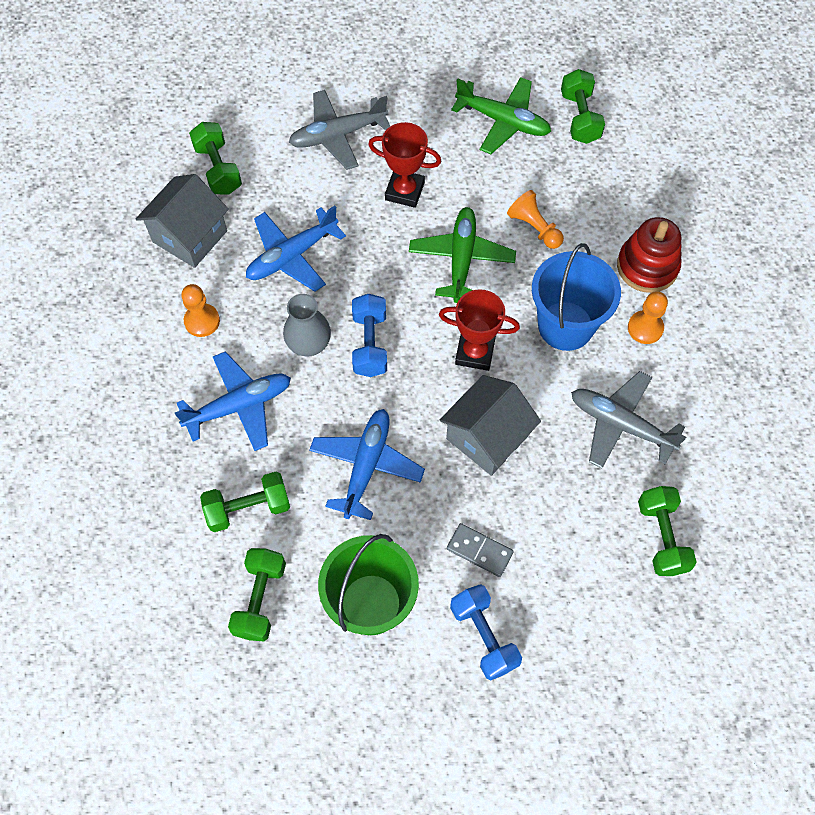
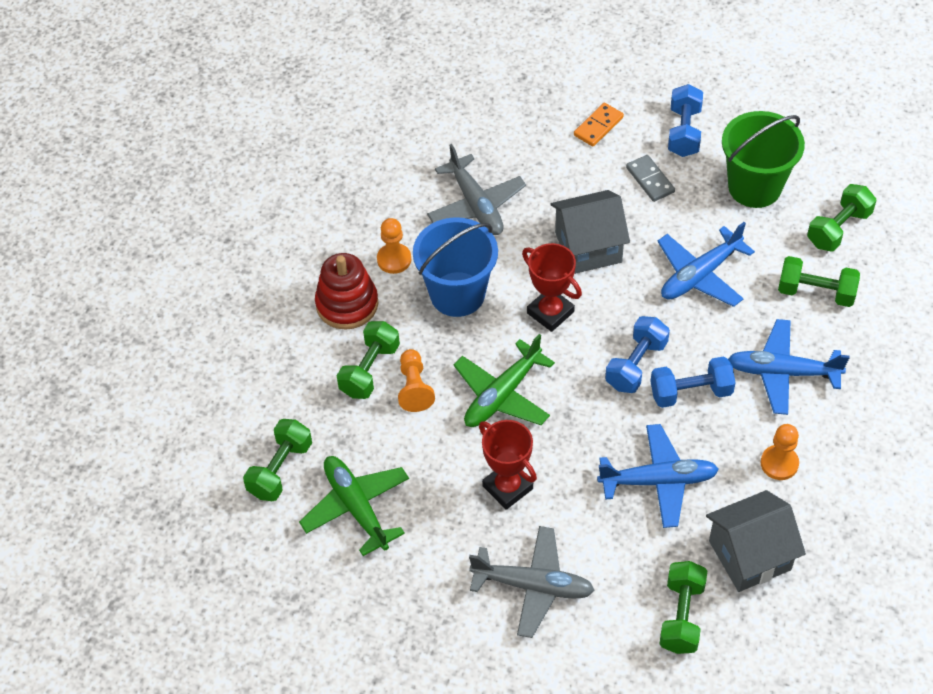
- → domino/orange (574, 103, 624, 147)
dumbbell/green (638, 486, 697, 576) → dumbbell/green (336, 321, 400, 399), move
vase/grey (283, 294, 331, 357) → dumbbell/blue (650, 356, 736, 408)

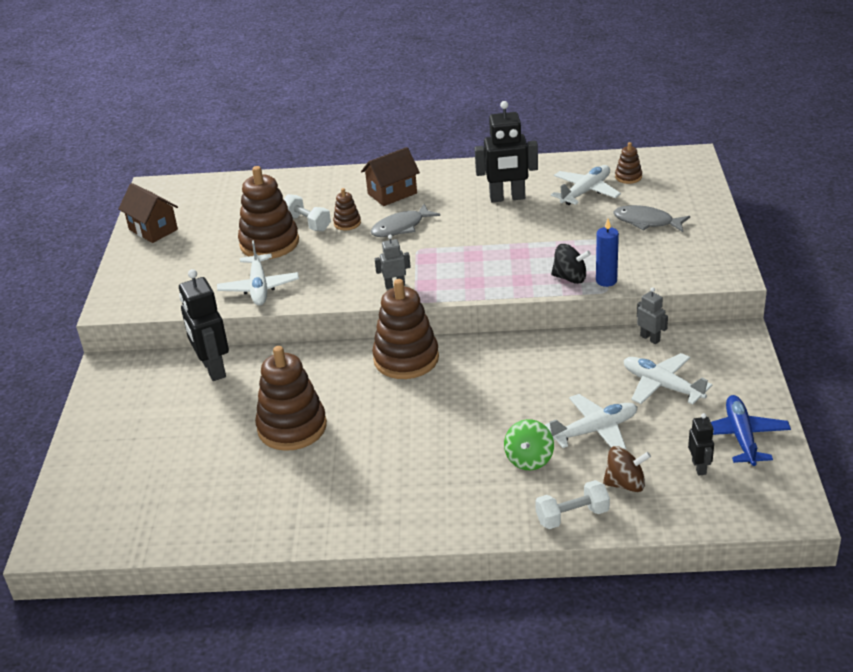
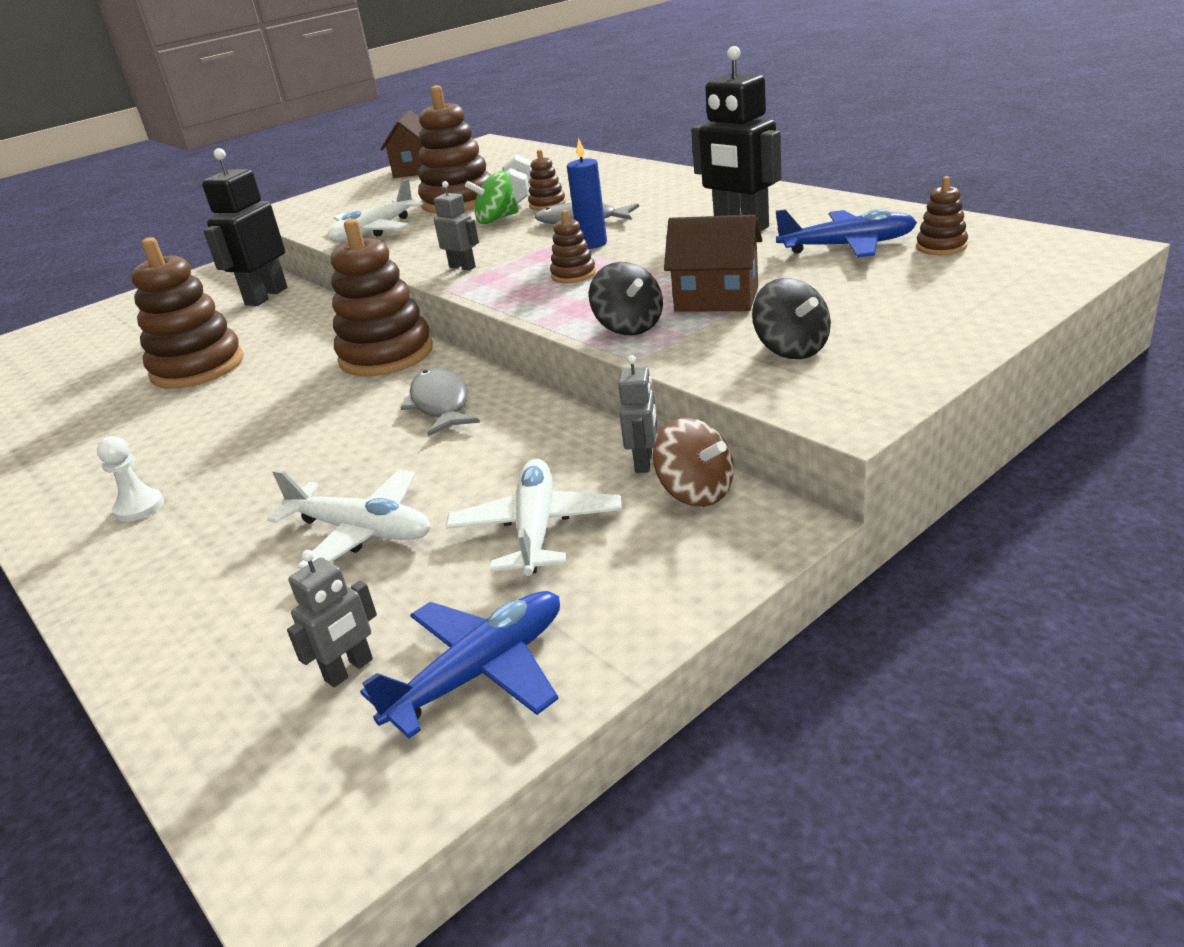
dumbbell/white (535, 480, 610, 529) → -
- → pawn/white (97, 436, 164, 522)
- → stacking toy/brown (550, 210, 596, 283)
- → spinning top/black (752, 278, 831, 359)
house/brown (361, 147, 420, 206) → house/brown (664, 215, 762, 312), move
spinning top/green (504, 419, 554, 470) → spinning top/green (465, 171, 519, 224), move
candle/blue (596, 219, 619, 287) → candle/blue (567, 138, 607, 249), move
spinning top/brown (603, 446, 651, 492) → spinning top/brown (653, 417, 734, 507), move
fish/grey (614, 205, 690, 232) → fish/grey (401, 368, 480, 436), move
plane/white (551, 165, 621, 205) → plane/blue (776, 209, 917, 257)
robot/black (688, 413, 714, 476) → robot/grey (287, 550, 377, 687)

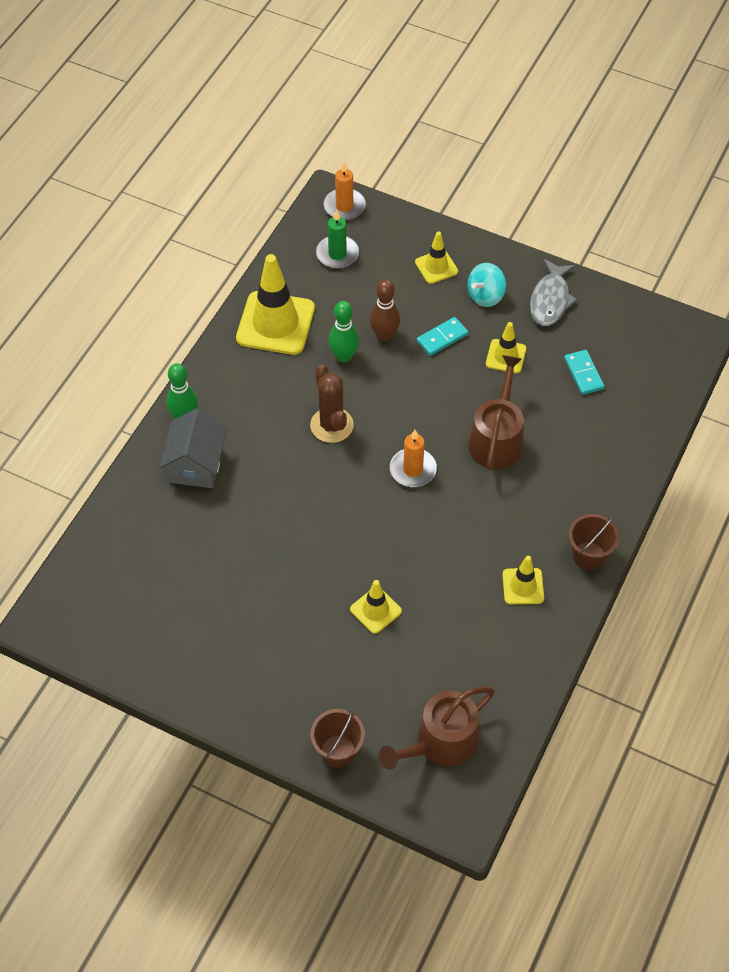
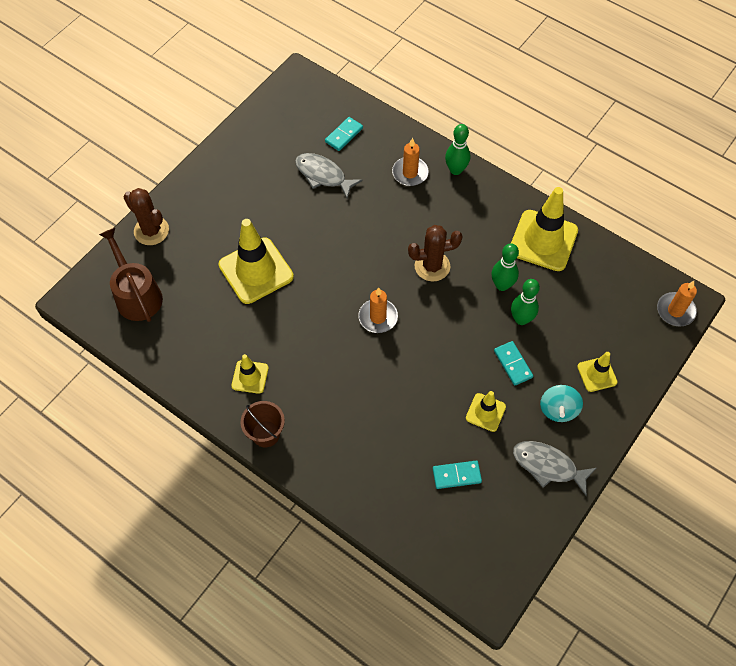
candle/green (316, 210, 359, 269) → -
watering can/brown (468, 355, 524, 471) → -
- → fish/grey (295, 153, 363, 199)
- → domino/turquoise (325, 117, 363, 151)
house/grey (160, 409, 227, 488) → candle/orange (392, 138, 429, 186)
bucket/brown (310, 709, 365, 768) → cactus/brown (123, 188, 169, 245)
bowling pin/brown (370, 279, 400, 341) → bowling pin/green (511, 279, 540, 325)
spinning top/turquoise (467, 263, 506, 307) → spinning top/turquoise (540, 385, 583, 422), 135 degrees counterclockwise
traffic cone/yellow (350, 580, 402, 634) → traffic cone/yellow (219, 219, 294, 304), x1.93

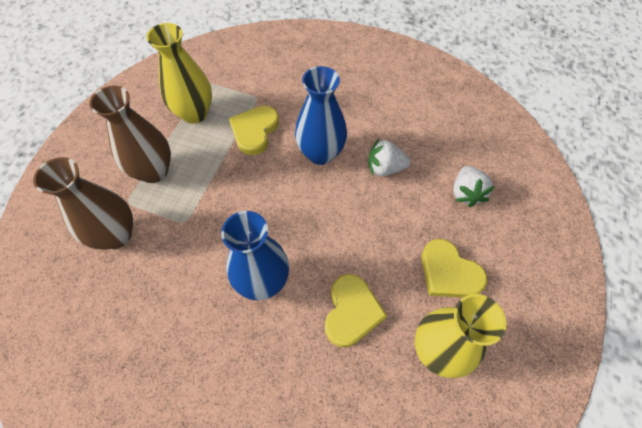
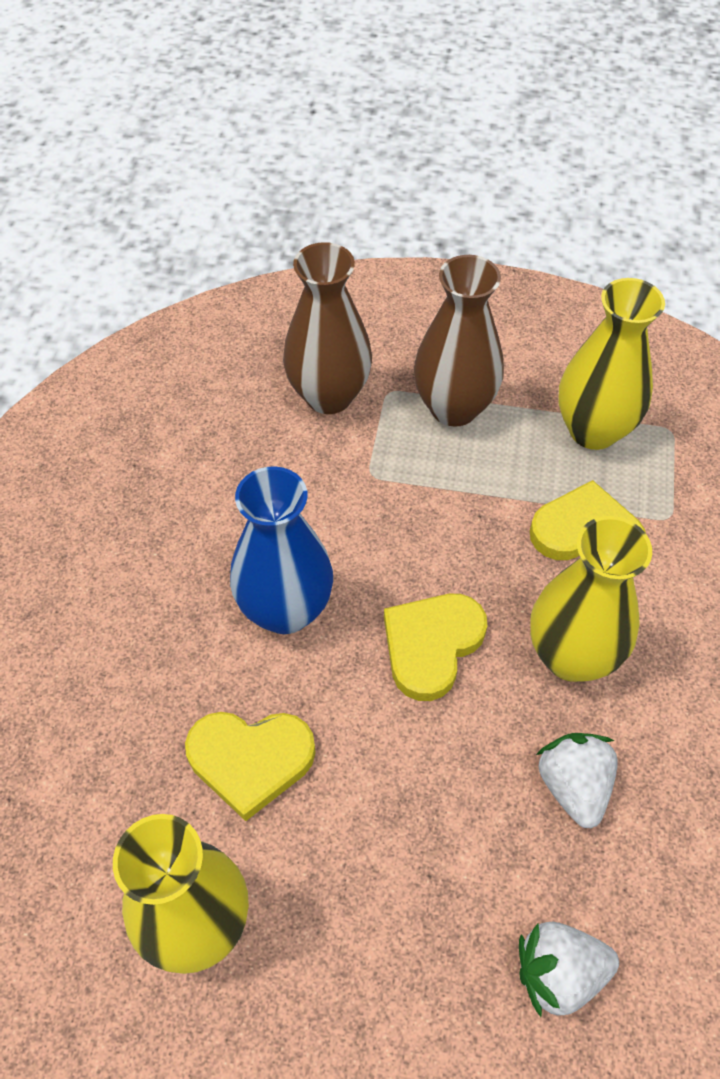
heart/yellow (422, 239, 487, 298) → heart/yellow (384, 594, 487, 701), move
vase/blue (295, 66, 347, 165) → vase/yellow (530, 516, 652, 682)

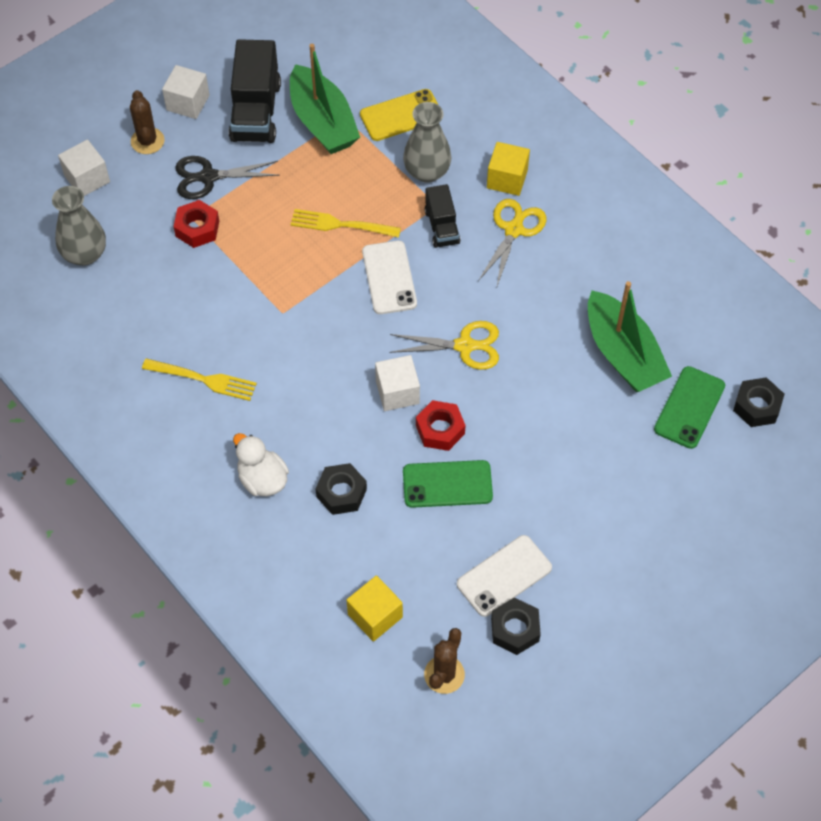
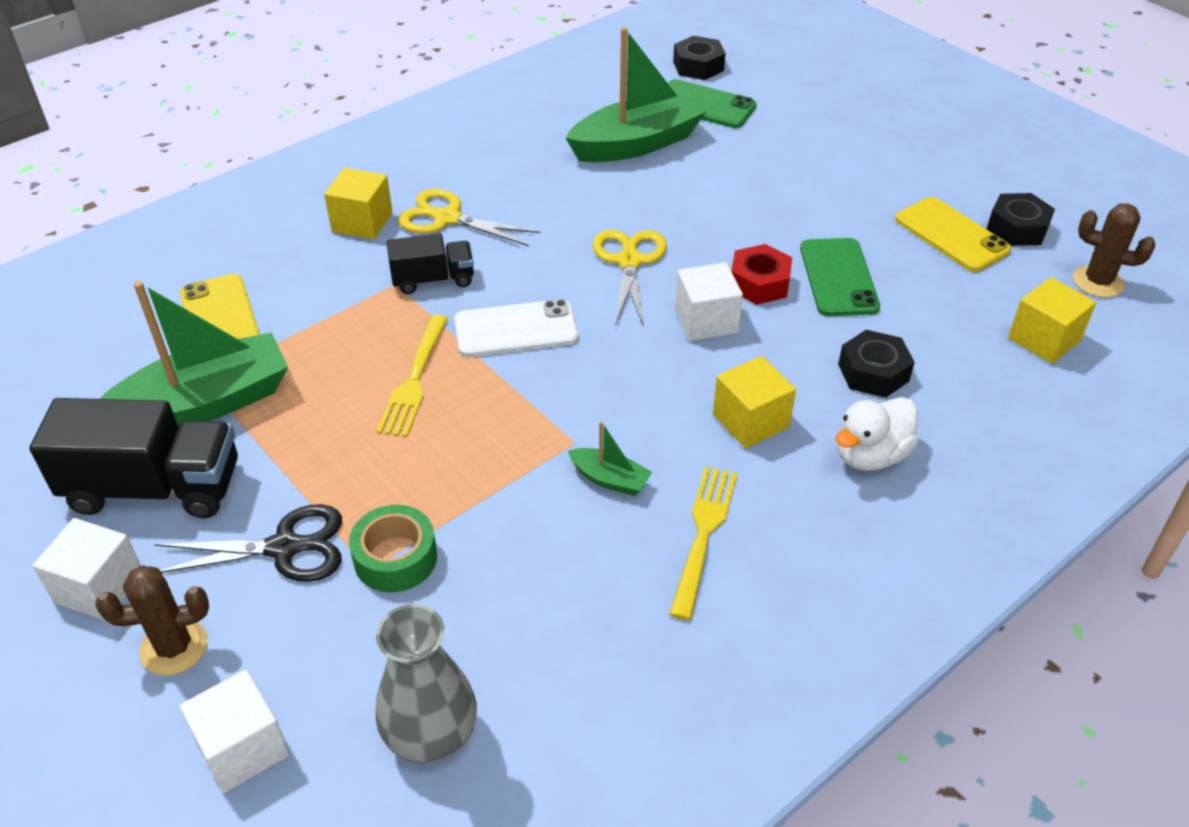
vase/grey (403, 102, 451, 183) → -
- → boat/green (568, 421, 652, 496)
- → cube/yellow (713, 356, 796, 448)
nut/red (174, 200, 219, 248) → tape/green (349, 505, 437, 592)
phone/white (457, 535, 552, 617) → phone/yellow (895, 197, 1011, 272)
scissors/black (175, 156, 280, 199) → scissors/black (154, 504, 342, 582), 90 degrees counterclockwise

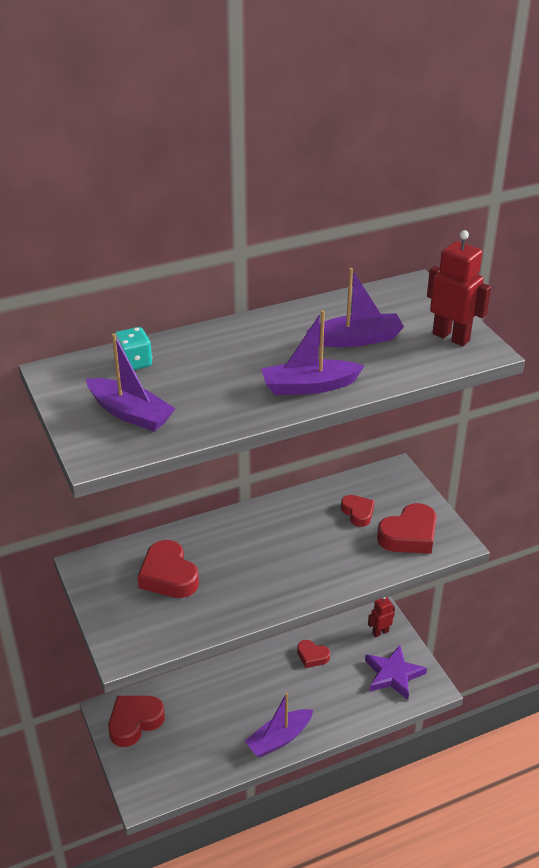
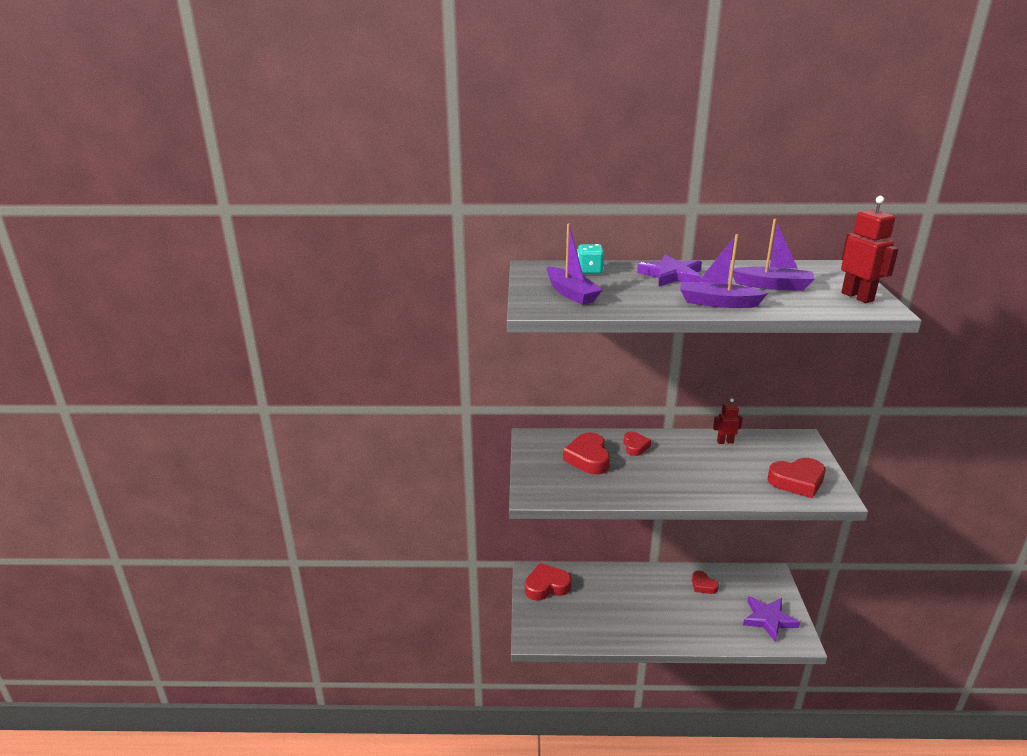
boat/purple (245, 692, 313, 757) → -
- → star/purple (637, 254, 702, 286)
heart/red (341, 495, 374, 527) → heart/red (624, 432, 651, 456), move
robot/red (368, 597, 395, 637) → robot/red (713, 398, 743, 444), move

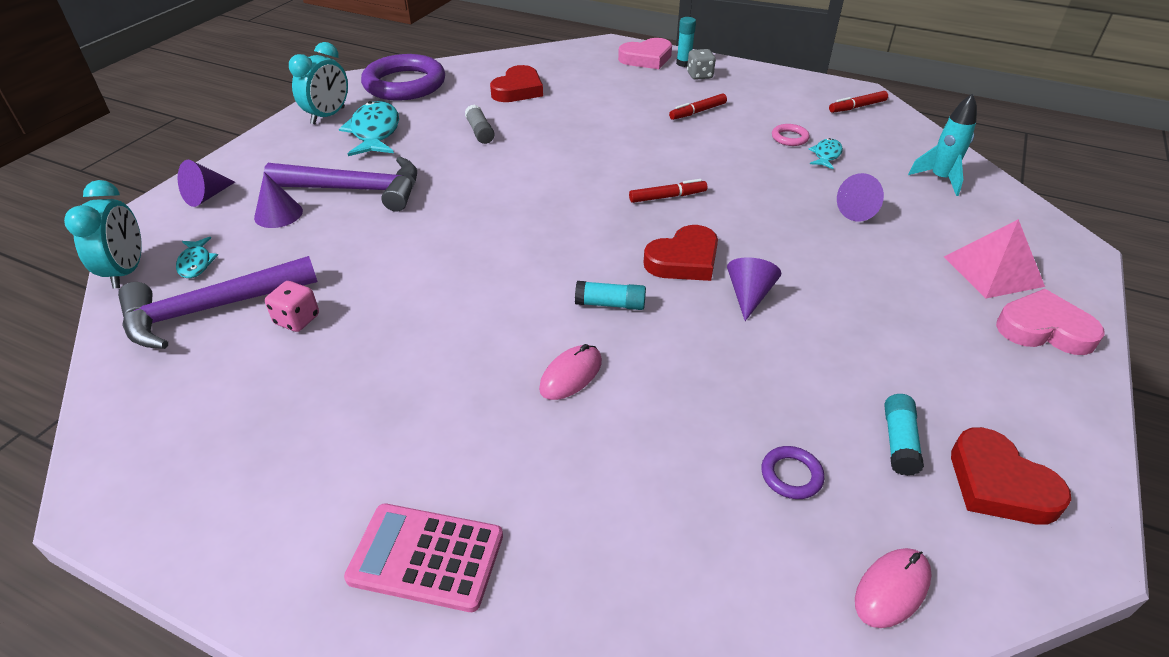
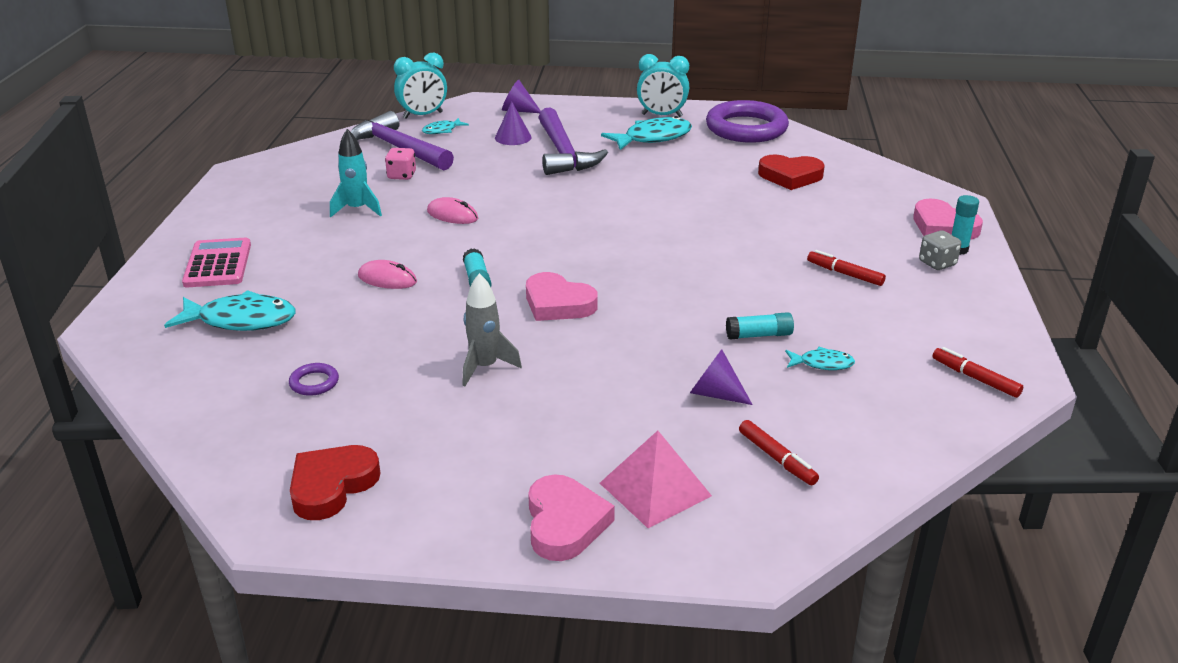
glue stick/grey (465, 104, 495, 144) → -
cone/purple (727, 257, 781, 321) → -
ring/pink (772, 124, 810, 146) → -
- → fish/turquoise (164, 290, 296, 331)
- → rocket/grey (462, 273, 522, 386)
marker/red (629, 179, 707, 203) → marker/red (739, 420, 819, 485), move
mouse/pink (855, 548, 932, 628) → mouse/pink (427, 197, 478, 224), move
glue stick/turquoise (884, 394, 924, 476) → glue stick/turquoise (726, 312, 794, 339), move
rocket/turquoise (908, 94, 977, 196) → rocket/turquoise (330, 129, 382, 217), move
heart/red (644, 225, 718, 281) → heart/pink (526, 272, 598, 321)

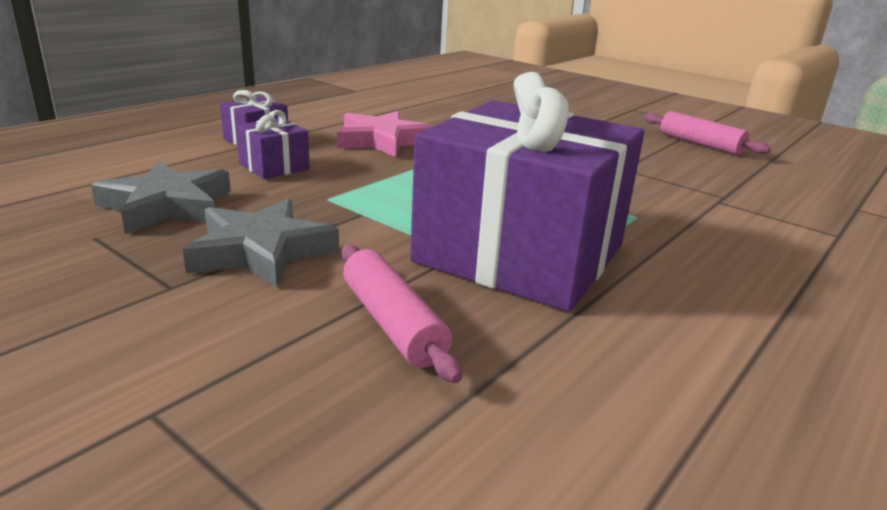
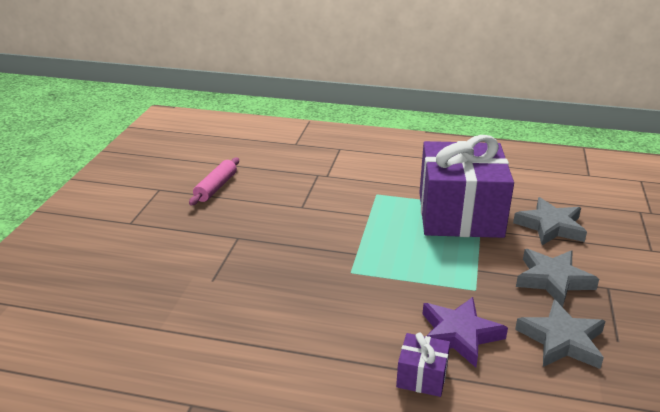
star/pink (337, 111, 432, 157) → -
gift/purple (236, 110, 310, 179) → star/purple (423, 297, 508, 367)
rolling pin/pink (342, 245, 462, 383) → star/grey (513, 197, 587, 245)

